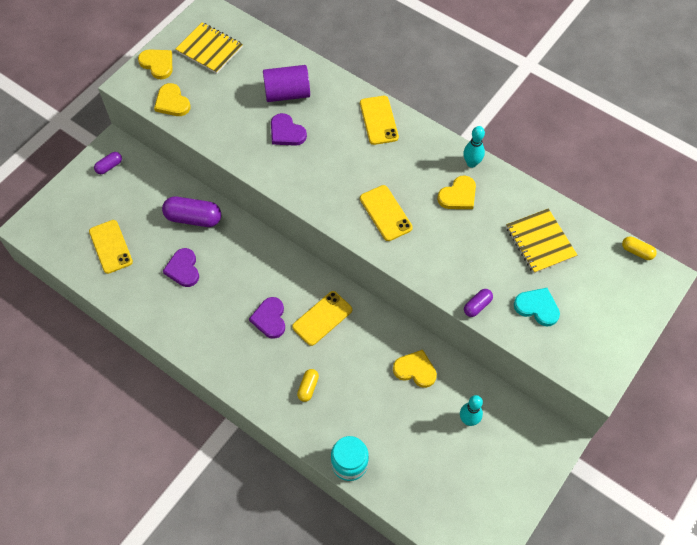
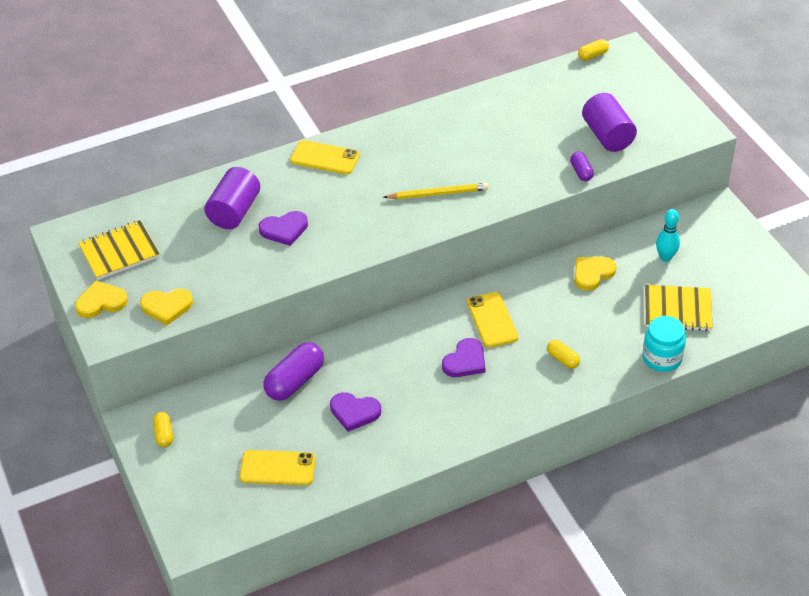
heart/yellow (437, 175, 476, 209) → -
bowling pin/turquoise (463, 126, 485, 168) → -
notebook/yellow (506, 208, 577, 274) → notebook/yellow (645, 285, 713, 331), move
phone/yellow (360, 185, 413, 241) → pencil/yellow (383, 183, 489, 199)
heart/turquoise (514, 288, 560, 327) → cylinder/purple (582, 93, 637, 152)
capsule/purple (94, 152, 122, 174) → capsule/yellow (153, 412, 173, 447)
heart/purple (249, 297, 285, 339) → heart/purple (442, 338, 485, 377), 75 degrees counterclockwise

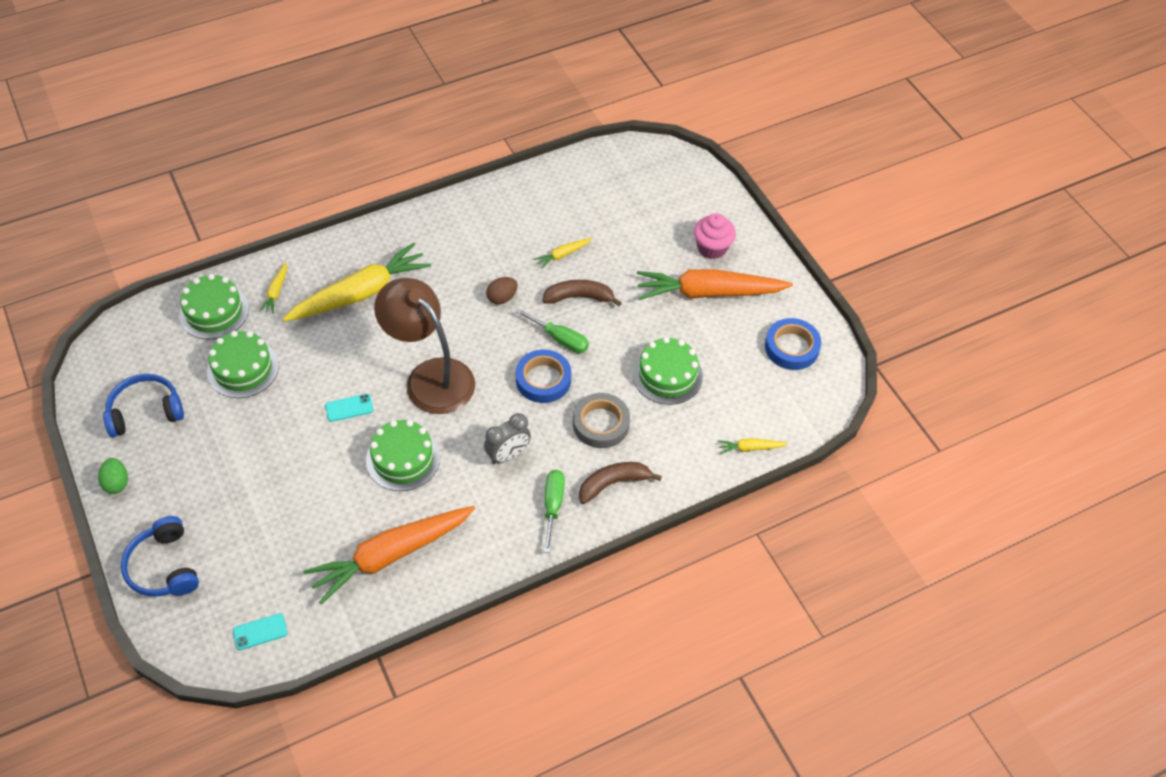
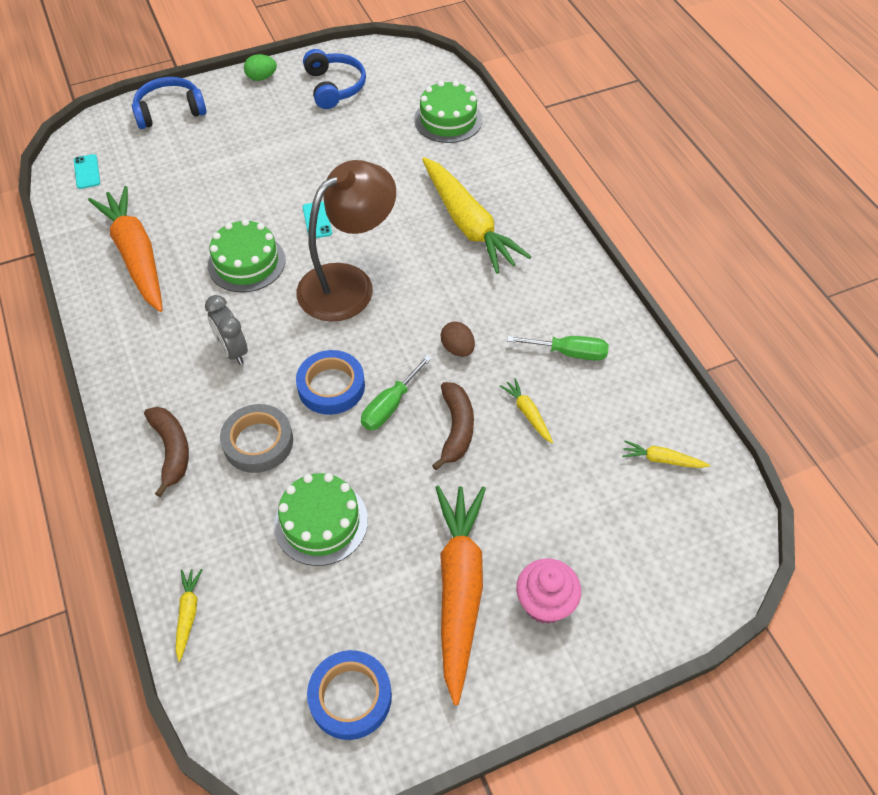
cake/green (207, 331, 279, 398) → -
carrot/yellow (259, 263, 287, 314) → carrot/yellow (622, 440, 710, 468), move
screwdriver/green (544, 470, 565, 553) → screwdriver/green (507, 336, 609, 361), move

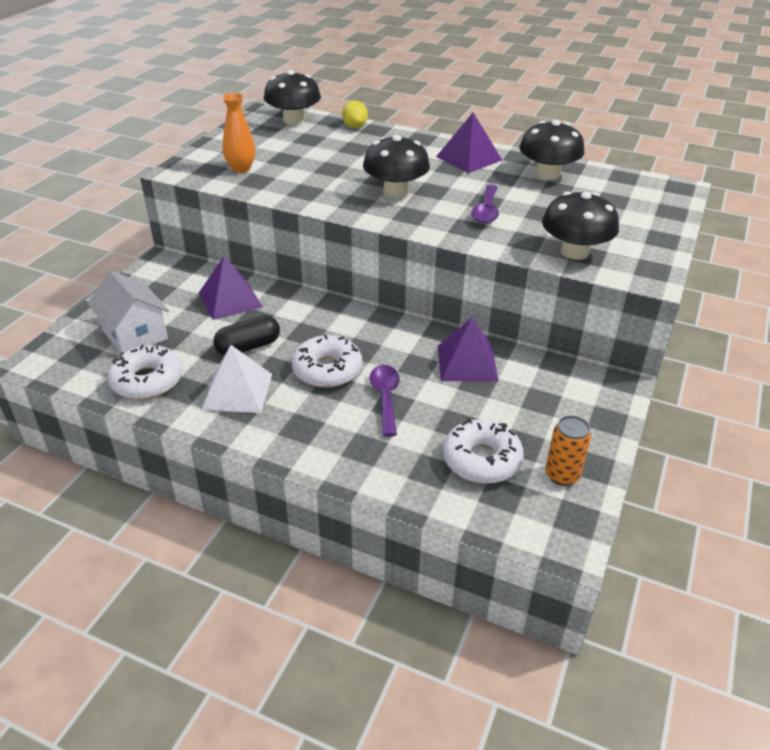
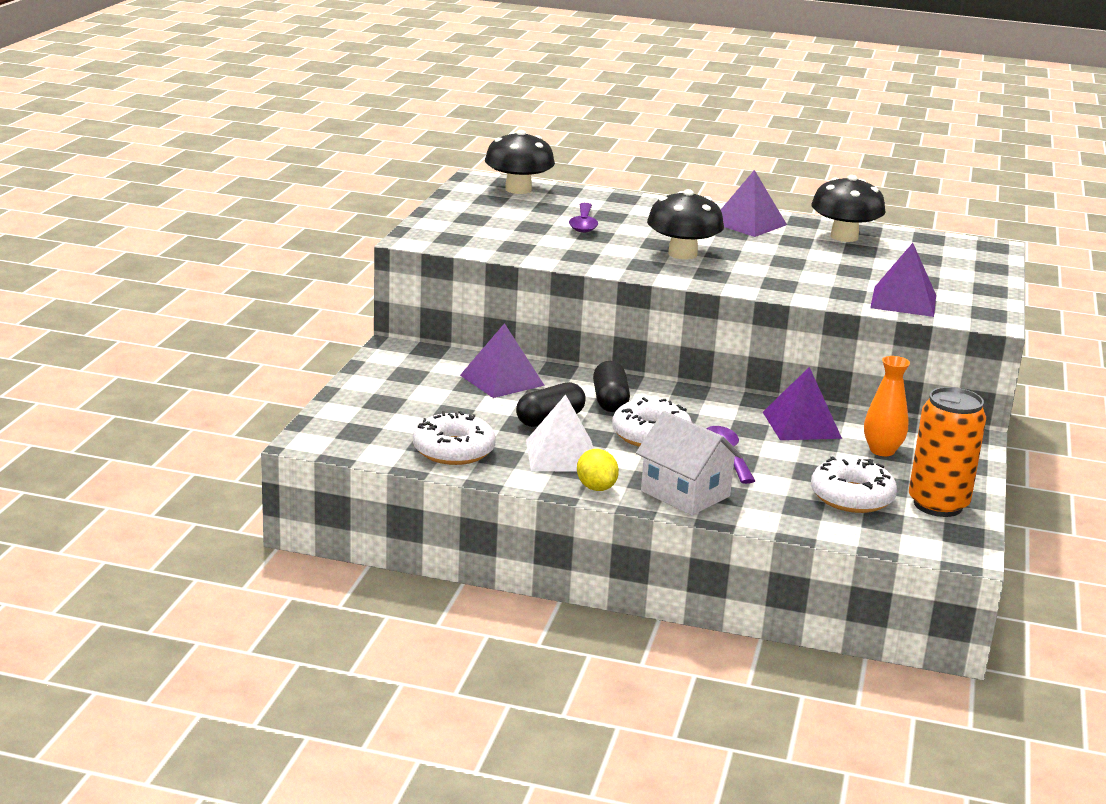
- → capsule/black (593, 361, 630, 412)
house/white (88, 271, 169, 353) → house/white (636, 411, 743, 515), move
vase/orange (222, 93, 256, 173) → vase/orange (864, 356, 910, 456), move
lemon/yellow (342, 100, 368, 128) → lemon/yellow (577, 449, 619, 491), move
spoon/purple (471, 185, 499, 224) → spoon/purple (569, 203, 598, 233), move
mushroom/black (542, 191, 619, 260) → pyramid/purple (870, 243, 936, 317)
can/orange (546, 415, 591, 486) → can/orange (909, 387, 986, 517), x1.65

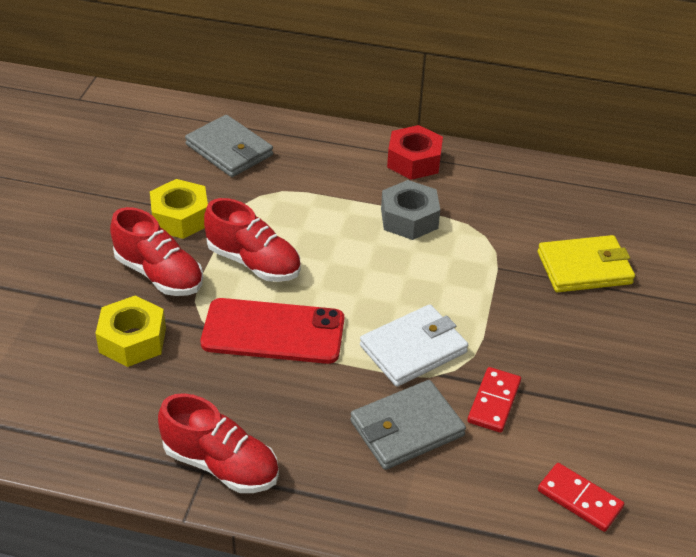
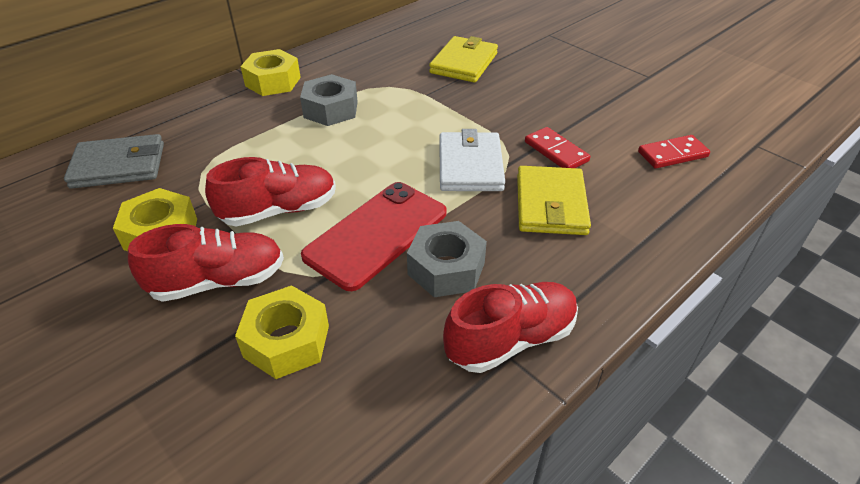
- → nut/grey (407, 221, 487, 297)
wallet/grey (350, 380, 466, 470) → wallet/yellow (517, 166, 591, 235)
nut/red (387, 125, 443, 180) → nut/yellow (240, 49, 301, 96)

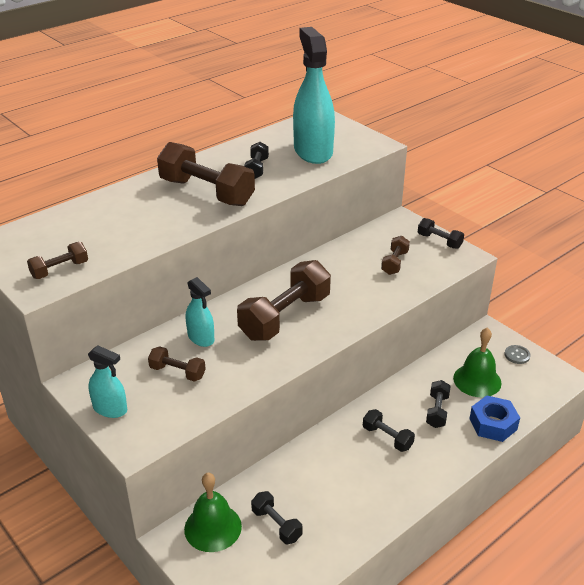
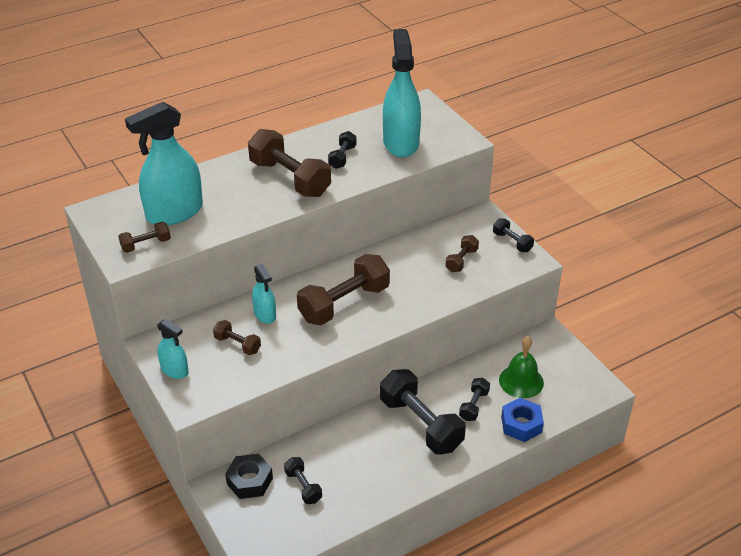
button/grey (505, 345, 531, 364) → -
- → spray bottle/turquoise (125, 102, 203, 225)
bell/green (184, 472, 242, 552) → nut/black (225, 454, 273, 499)
dumbbell/black (363, 409, 415, 452) → dumbbell/black (380, 369, 466, 454), x2.04

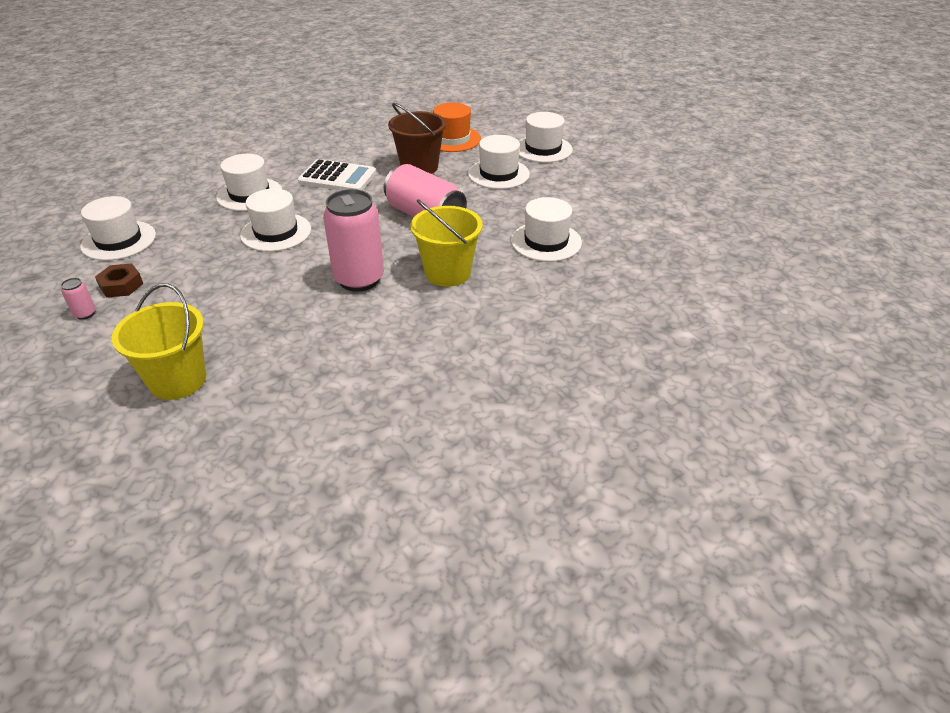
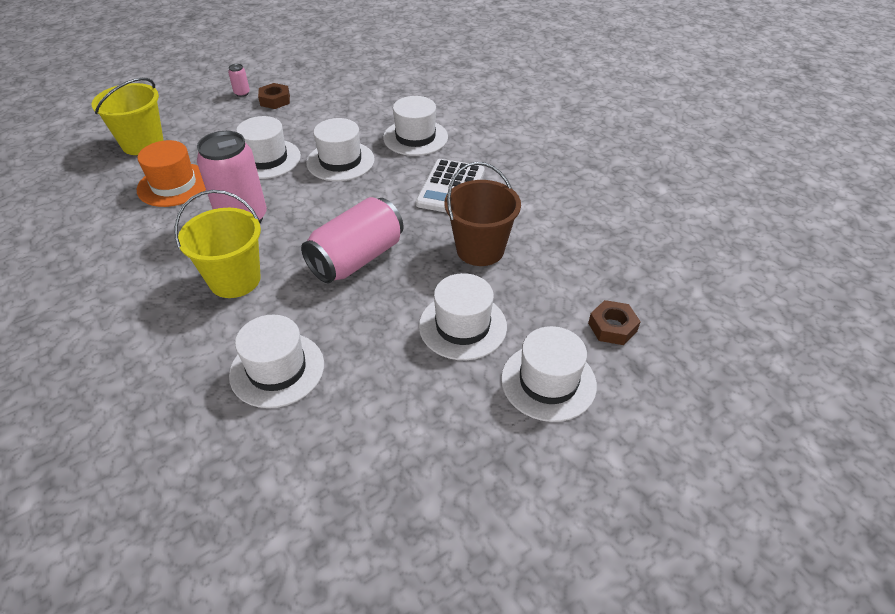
- → nut/brown (588, 300, 641, 345)
hat/white (80, 196, 156, 261) → hat/white (236, 116, 301, 179), move
hat/orange (433, 103, 481, 152) → hat/orange (137, 140, 206, 207), move

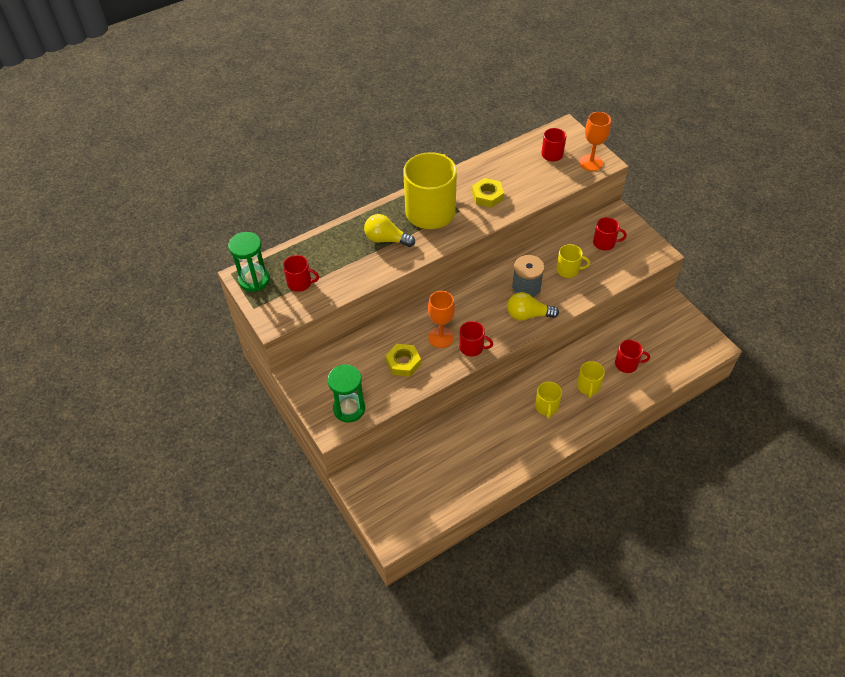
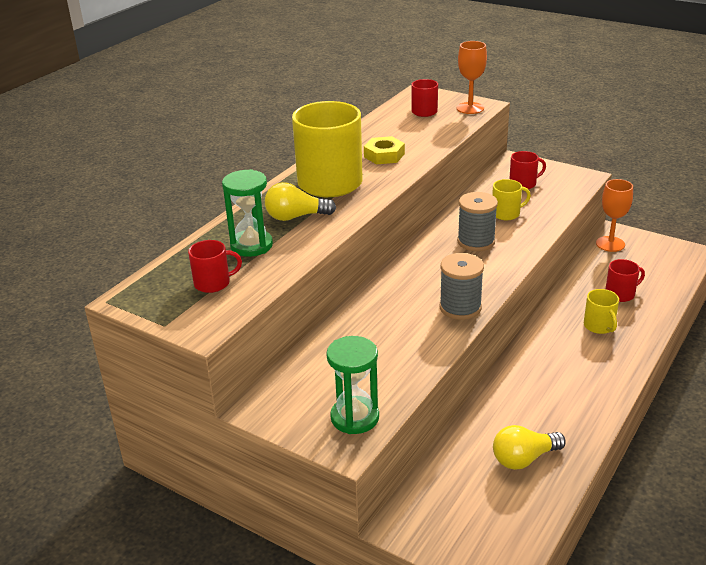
nut/yellow (386, 344, 421, 376) → -
mug/yellow (535, 381, 562, 419) → -
hourglass/green (228, 232, 270, 292) → hourglass/green (222, 169, 273, 257), move
goblet/orange (428, 291, 455, 348) → goblet/orange (596, 179, 633, 252), move
light bulb/yellow (507, 292, 559, 321) → light bulb/yellow (493, 425, 566, 470), move
mug/red (459, 321, 493, 356) → spool/grey (440, 253, 484, 320)

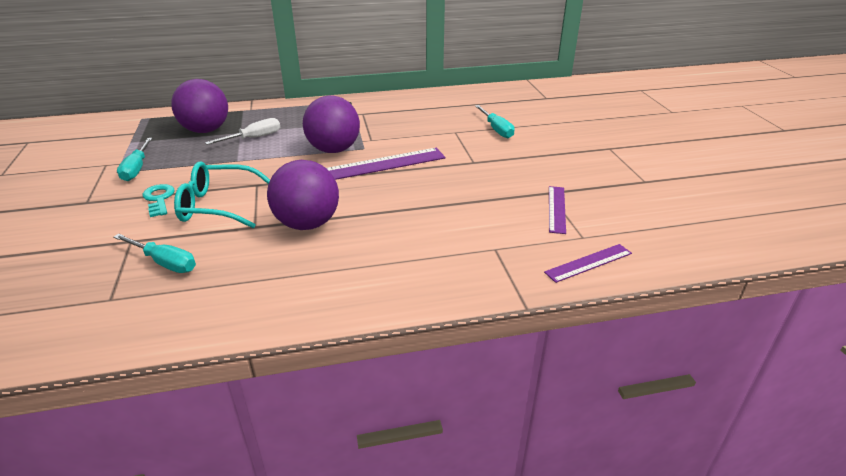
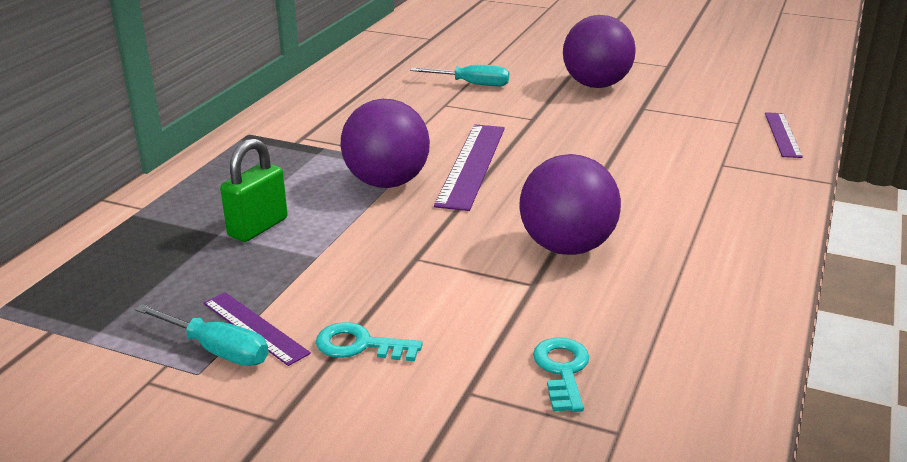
glasses/turquoise (174, 161, 270, 228) → -
ball/purple (171, 79, 228, 133) → ball/purple (563, 15, 636, 88), move
ruler/purple (549, 186, 566, 234) → ruler/purple (204, 292, 311, 366), move
screwdriver/turquoise (114, 234, 196, 273) → key/turquoise (533, 337, 589, 412)
screwdriver/white (205, 118, 280, 145) → padlock/green (220, 138, 288, 242)

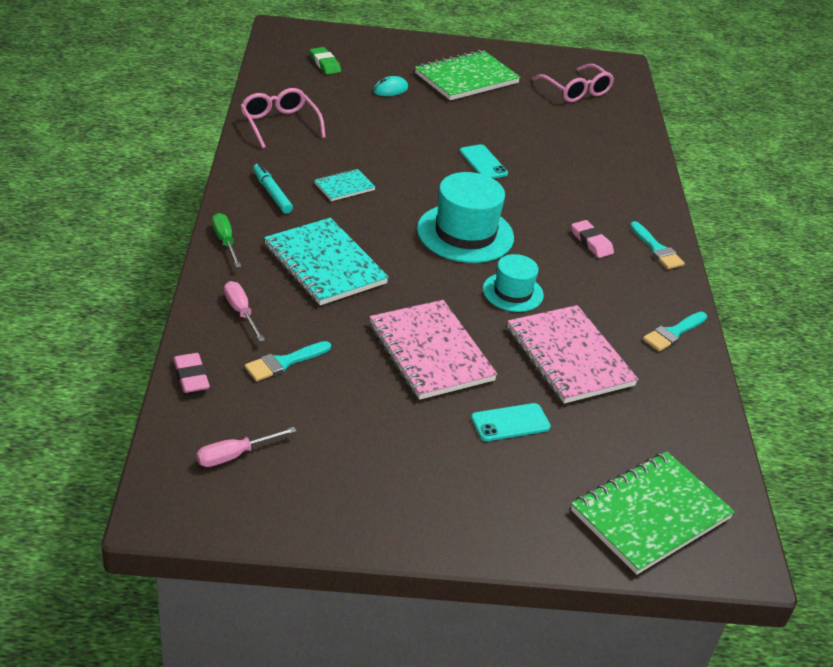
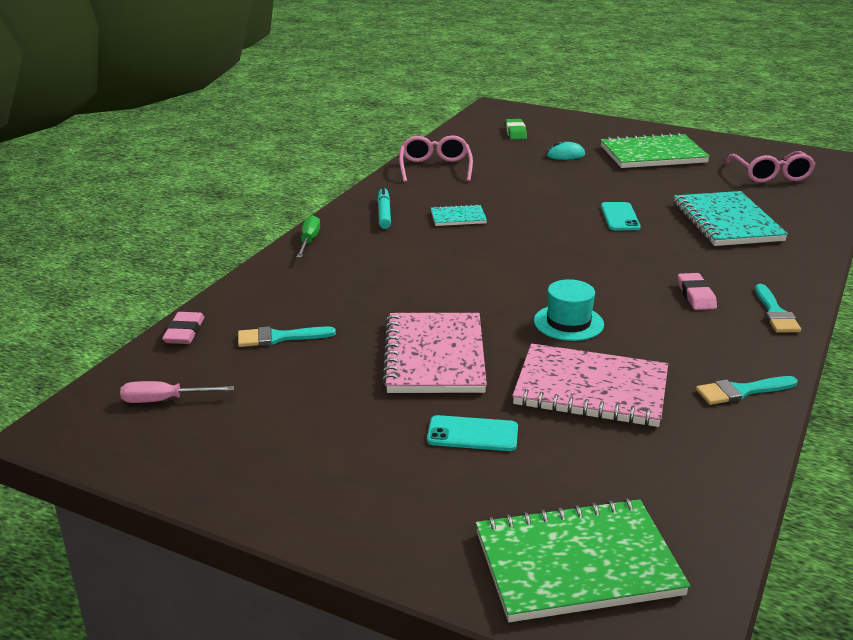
screwdriver/pink (224, 281, 265, 342) → -
hat/turquoise (417, 172, 514, 263) → -
notebook/turquoise (264, 218, 389, 305) → notebook/turquoise (674, 191, 788, 246), move
notebook/pink (507, 305, 639, 404) → notebook/pink (512, 344, 668, 427), 75 degrees counterclockwise

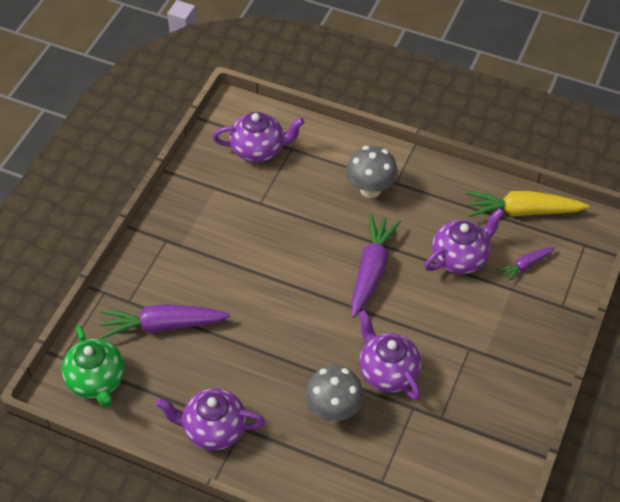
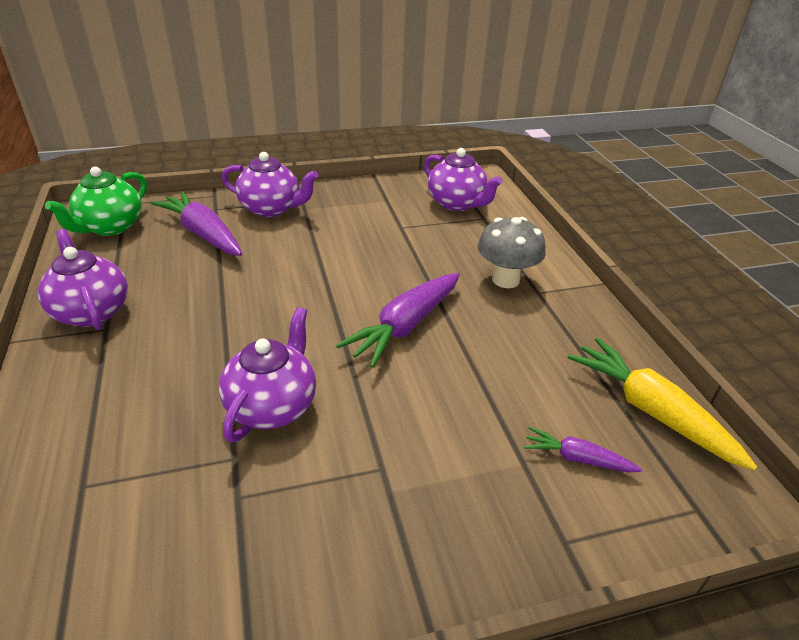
mushroom/grey (305, 365, 364, 422) → -
teapot/purple (424, 208, 504, 274) → teapot/purple (221, 152, 318, 217), move
carrot/purple (351, 214, 401, 317) → carrot/purple (336, 273, 460, 368), 150 degrees clockwise

